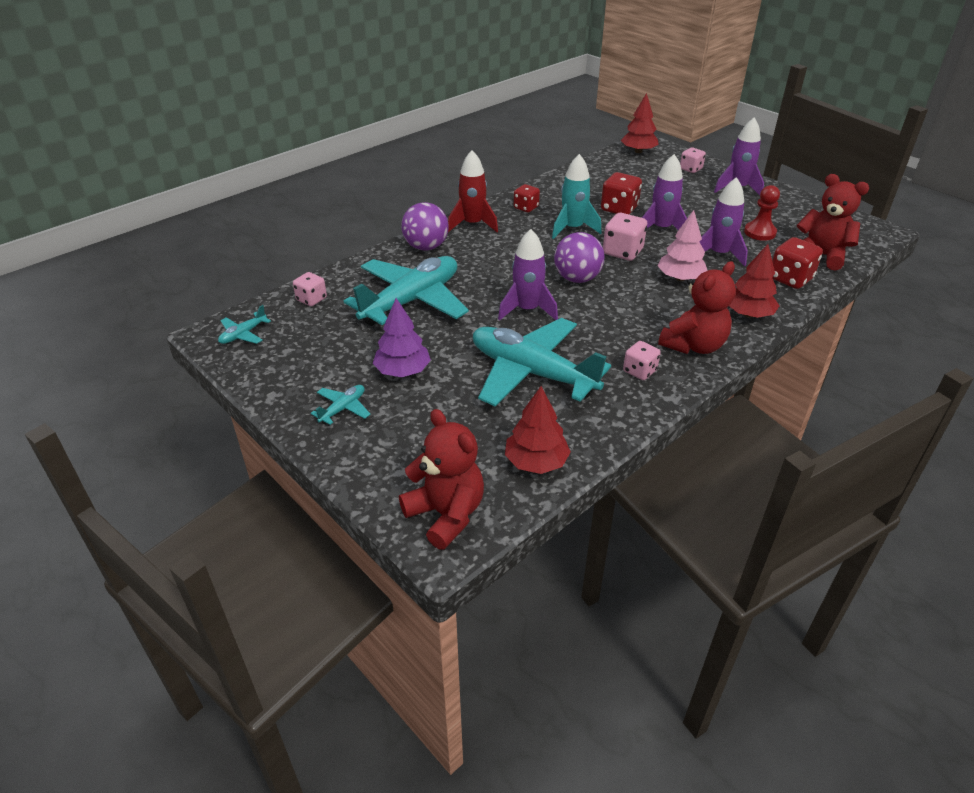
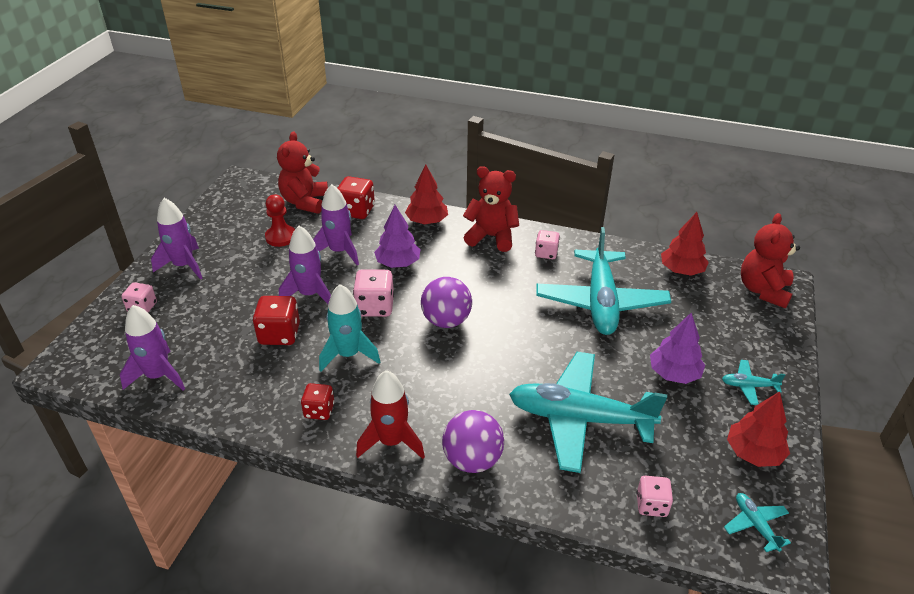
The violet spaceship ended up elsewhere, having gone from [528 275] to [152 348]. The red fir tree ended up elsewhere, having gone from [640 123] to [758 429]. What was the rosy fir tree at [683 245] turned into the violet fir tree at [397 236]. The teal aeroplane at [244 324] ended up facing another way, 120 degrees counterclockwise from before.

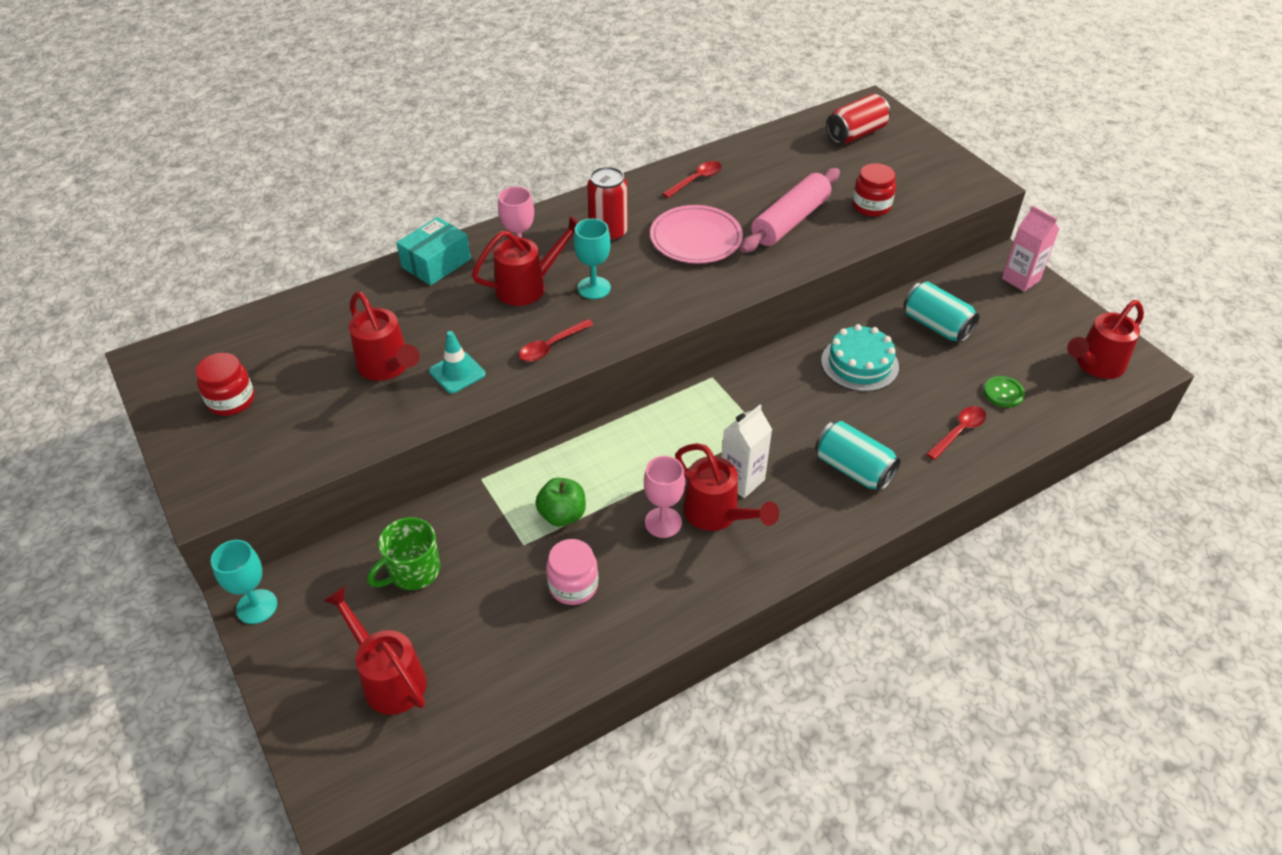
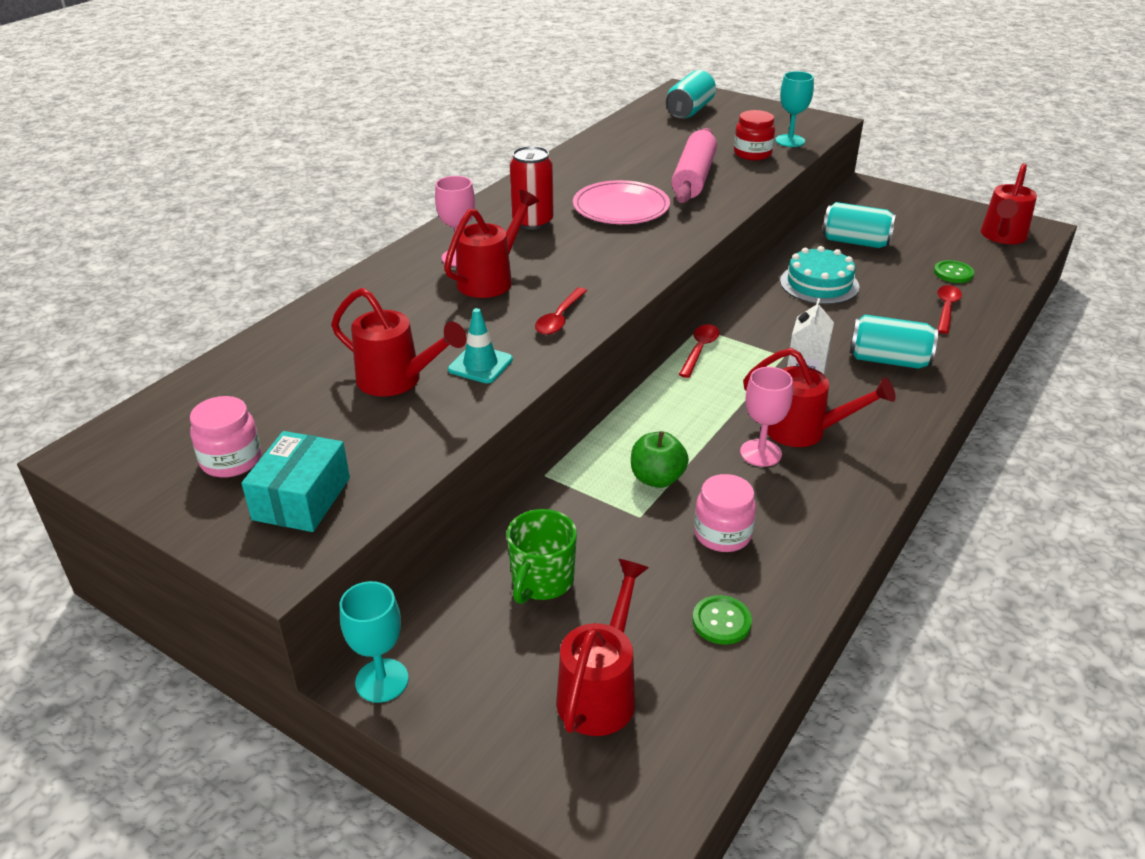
The second view lost the rosy juice carton at [1030 248]. The second view gained the green sewing button at [722 620]. The teal package ended up elsewhere, having gone from [433 251] to [295 481]. The teal goblet ended up elsewhere, having gone from [592 259] to [794 109]. The red tablespoon ended up elsewhere, having gone from [692 179] to [699 351]. What was the red jar at [225 384] turned into the rosy jar at [225 437]. What was the red tin at [858 118] turned into the teal tin at [691 94]. The red watering pot at [374 650] ended up facing another way, 90 degrees clockwise from before.

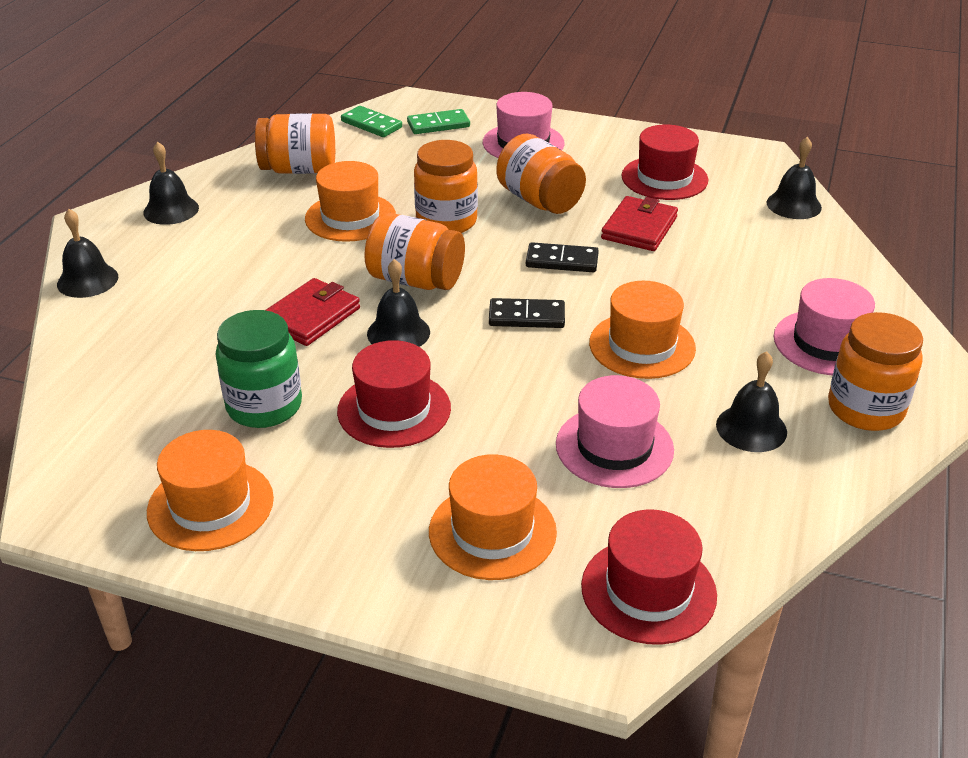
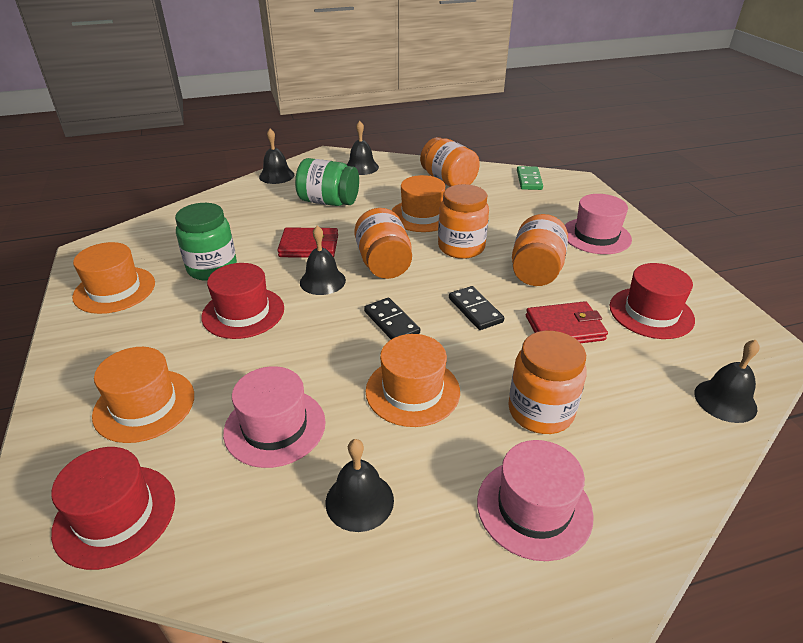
The second view lost the green domino at [438 121]. The second view gained the green jar at [327 182]. The bright orange jar ended up elsewhere, having gone from [875 371] to [547 382].

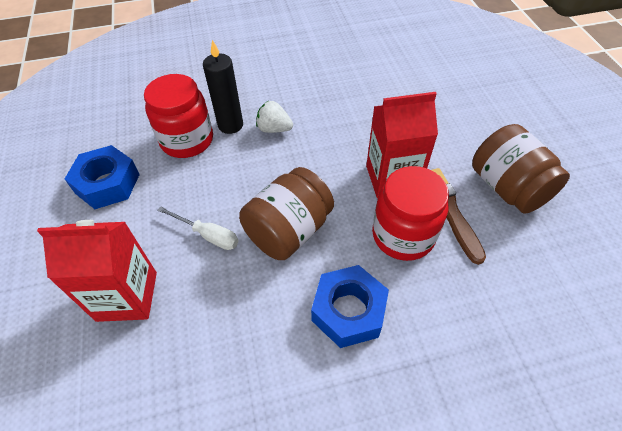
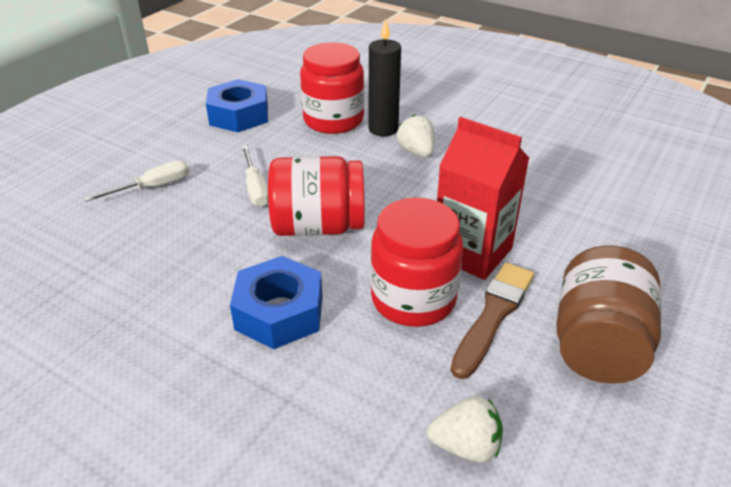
The second view gained the pure white toy strawberry at [465 429]. Where the red juice carton stood at [97 271], the pure white screwdriver came to stand at [136 181]. What was the dark brown jar at [286 213] turned into the red jar at [316 196].

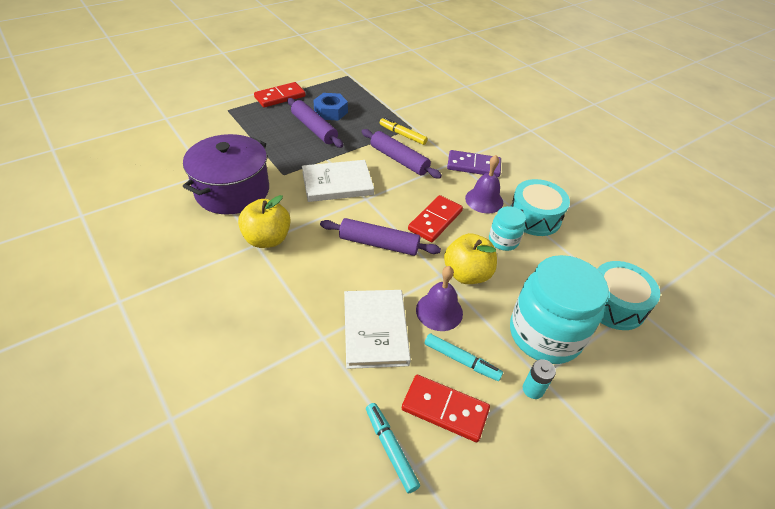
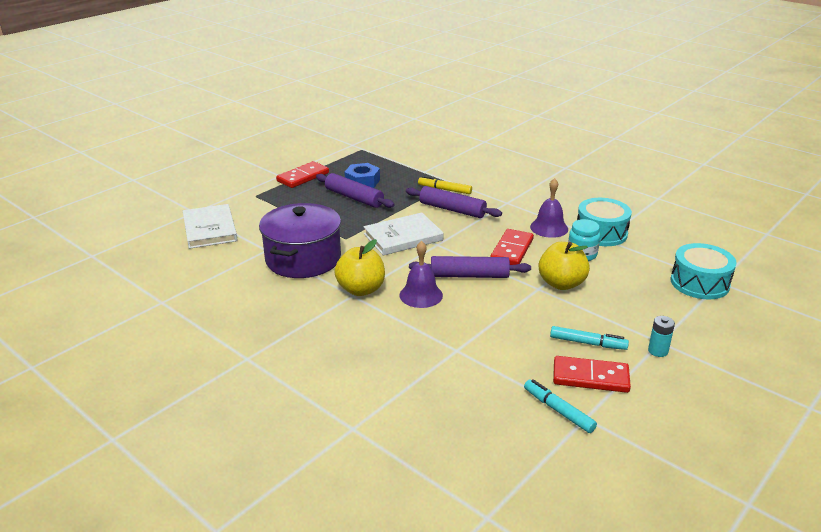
The second view lost the violet domino at [474 163]. The second view lost the teal jar at [559 309]. The pure white book ended up elsewhere, having gone from [377 329] to [210 226]. The violet hand bell ended up elsewhere, having gone from [439 298] to [421 274].

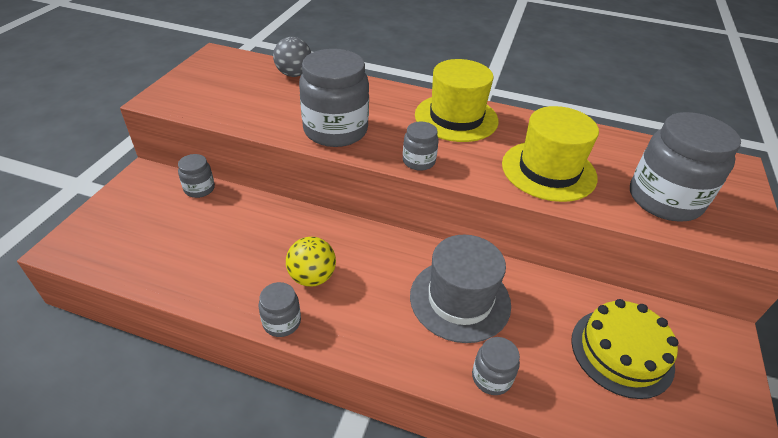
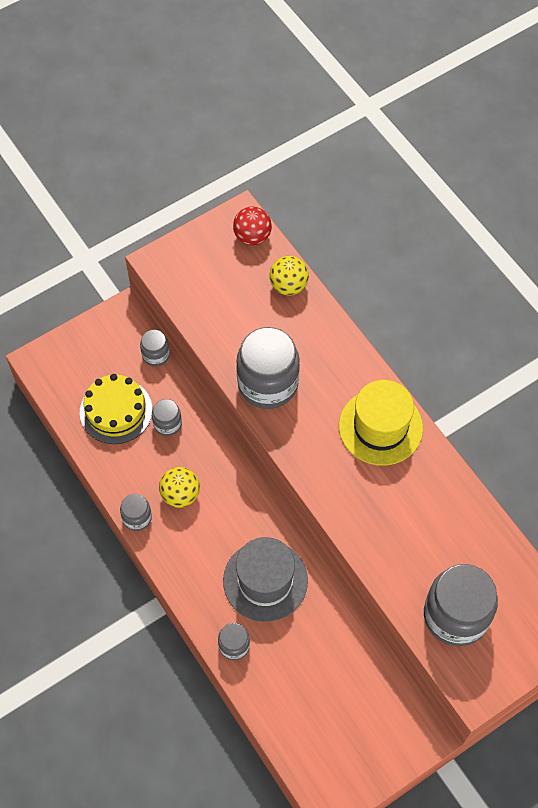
The second view lost the bright yellow hat at [550 154]. The second view gained the red ball at [252 226]. The gray jar ended up elsewhere, having gone from [421 146] to [167 417]. The bright yellow layer cake ended up elsewhere, having gone from [624 349] to [116 409]. What was the gray ball at [292 57] turned into the bright yellow ball at [289 275].

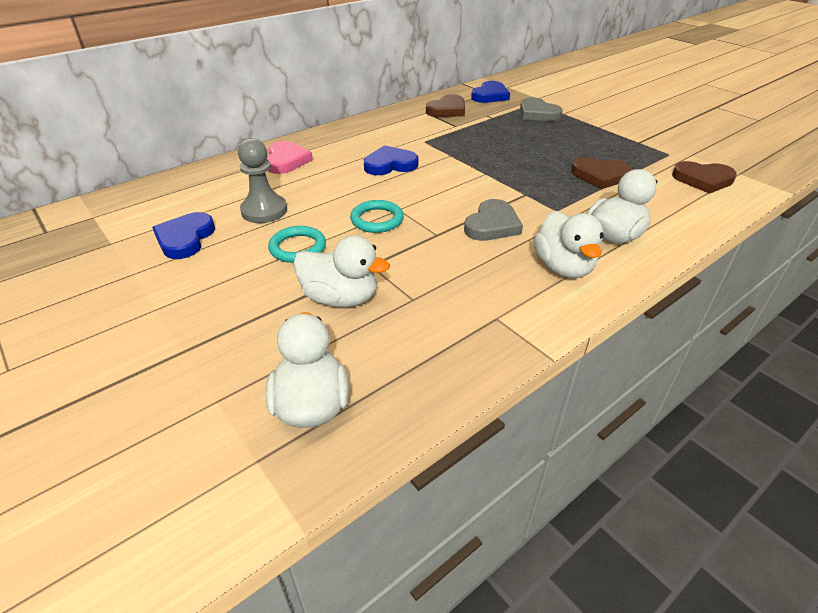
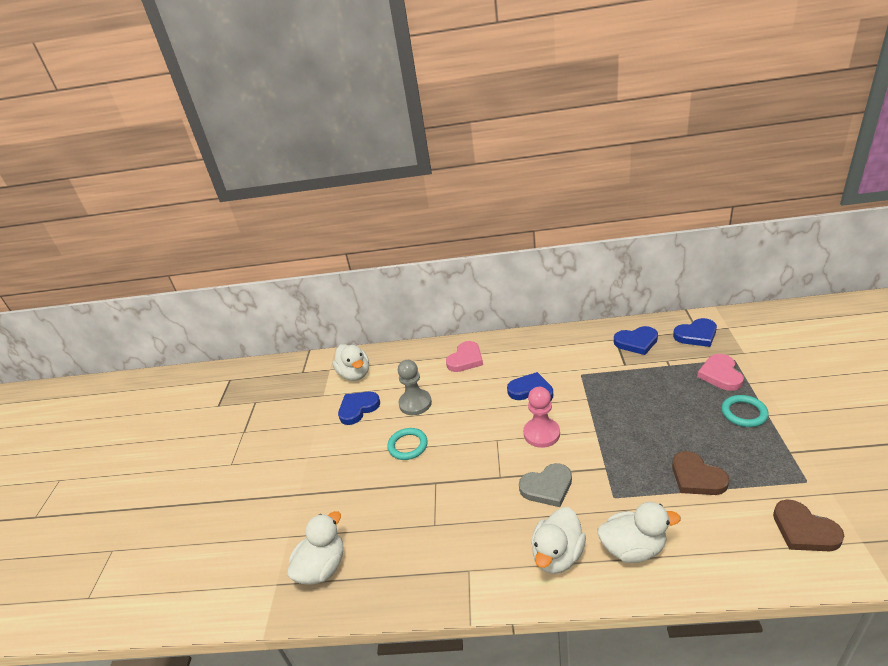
The second view gained the rosy pawn at [541 417]. The pure white duck ended up elsewhere, having gone from [341 271] to [350 362]. The teal ring ended up elsewhere, having gone from [377 216] to [745 411]. What was the dark brown love heart at [445 105] turned into the cobalt love heart at [636 340]. What was the gray love heart at [541 109] turned into the rosy love heart at [720 372].

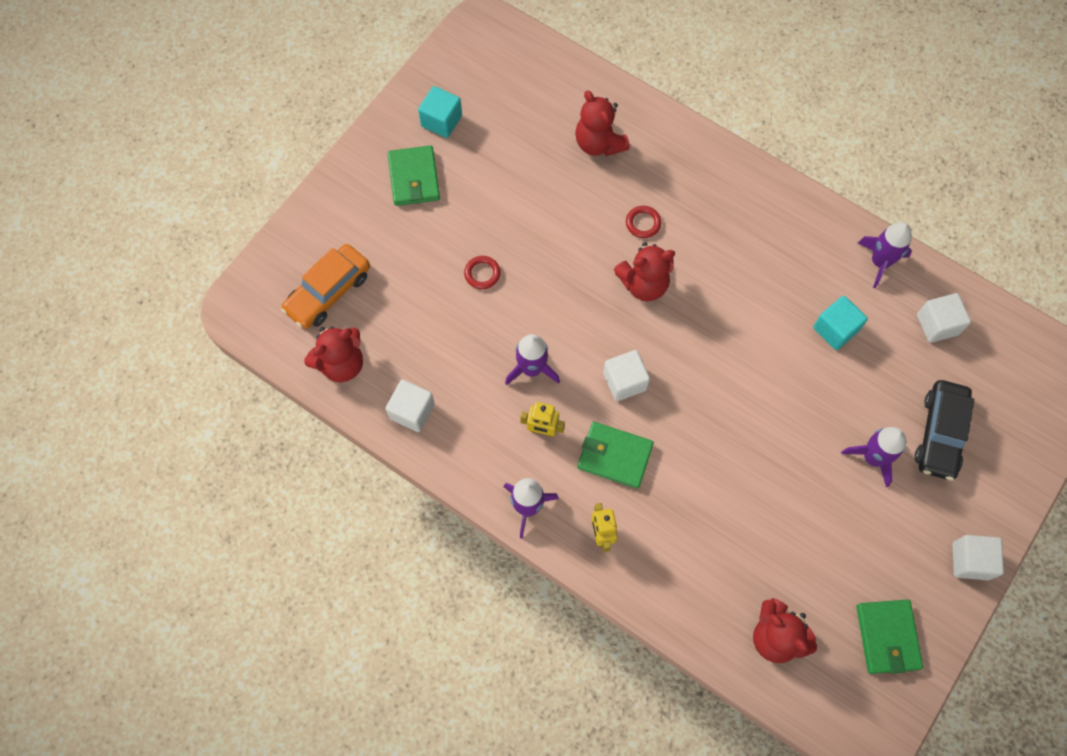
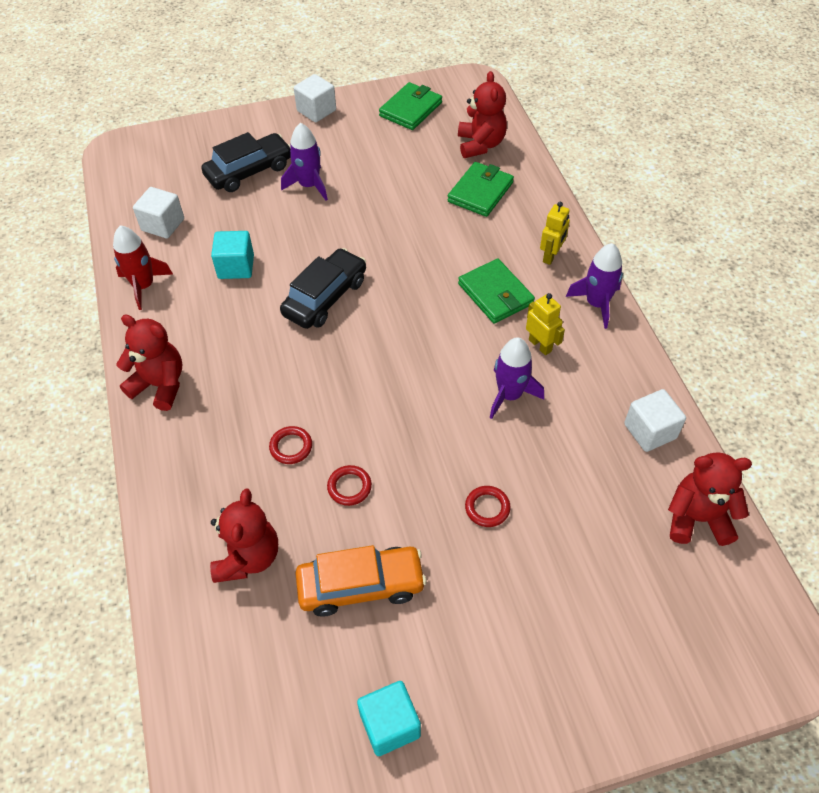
The second view lost the pure white solid cube at [626 375]. The second view gained the black toy car at [323 288]. The second view gained the red ring at [349 485]. The bright orange toy car ended up elsewhere, having gone from [325 286] to [361 581]. The green wallet ended up elsewhere, having gone from [414 175] to [481 189]. The red teddy bear ended up elsewhere, having gone from [644 271] to [149 362]. What was the violet spaceship at [885 255] turned into the red spaceship at [143 267].

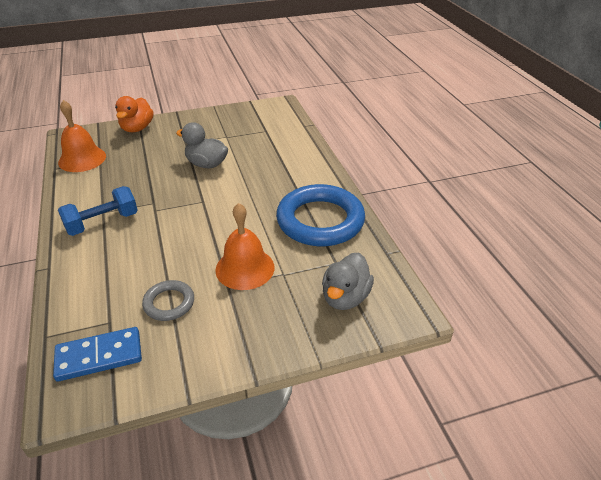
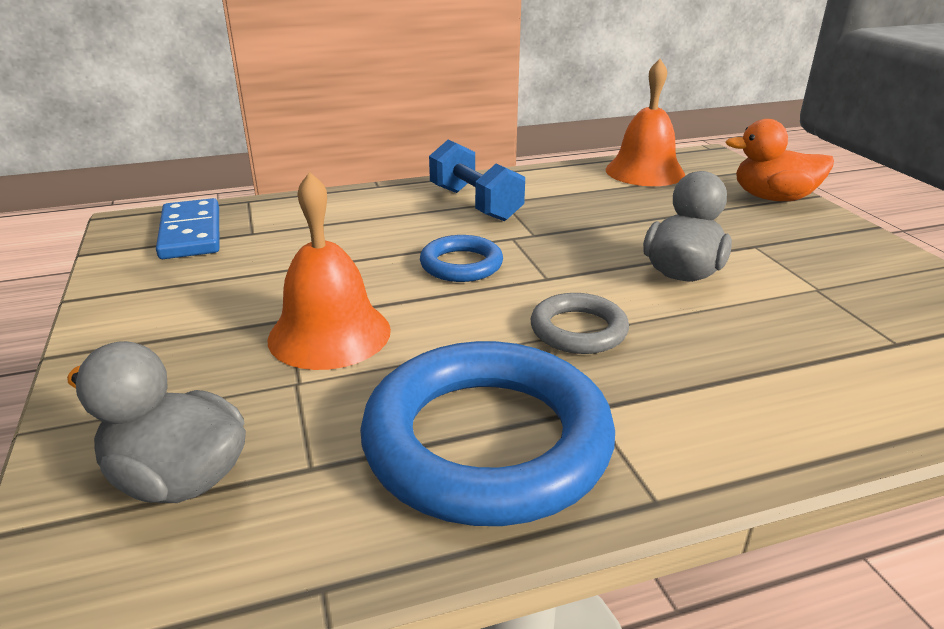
The second view gained the cobalt ring at [461 258]. The gray ring ended up elsewhere, having gone from [168 300] to [580 323].

